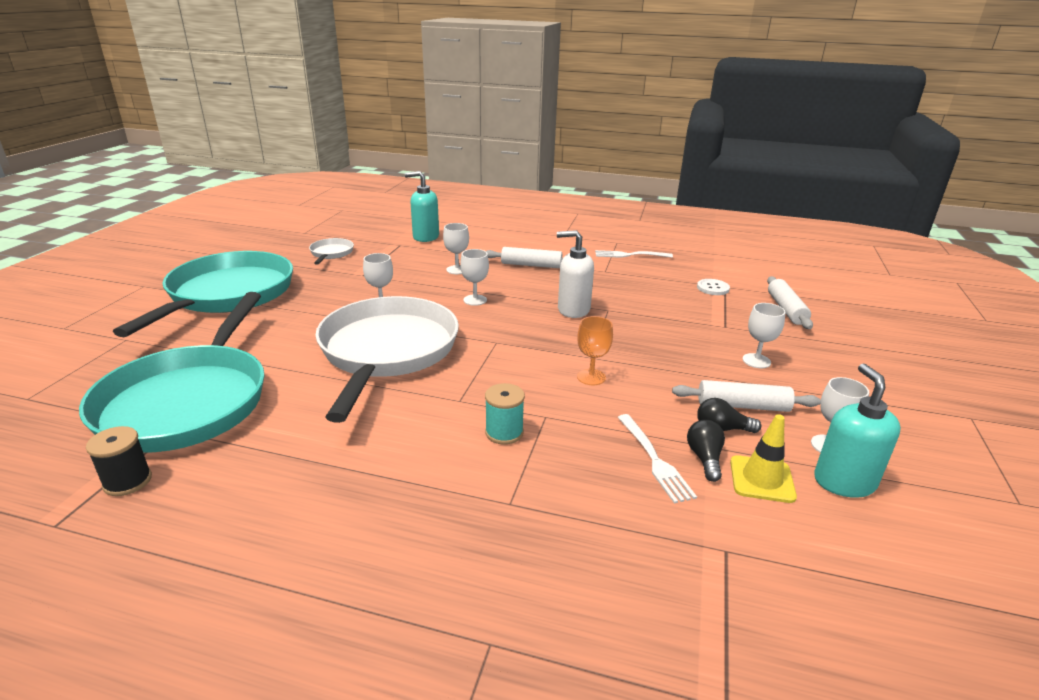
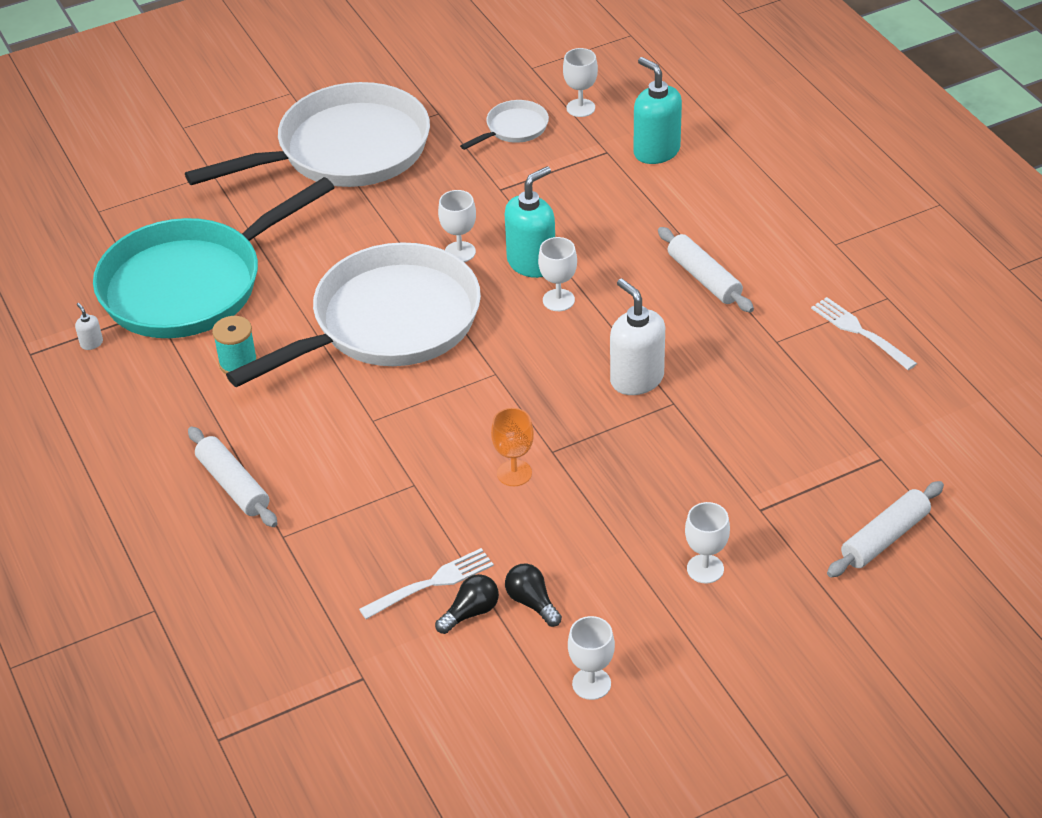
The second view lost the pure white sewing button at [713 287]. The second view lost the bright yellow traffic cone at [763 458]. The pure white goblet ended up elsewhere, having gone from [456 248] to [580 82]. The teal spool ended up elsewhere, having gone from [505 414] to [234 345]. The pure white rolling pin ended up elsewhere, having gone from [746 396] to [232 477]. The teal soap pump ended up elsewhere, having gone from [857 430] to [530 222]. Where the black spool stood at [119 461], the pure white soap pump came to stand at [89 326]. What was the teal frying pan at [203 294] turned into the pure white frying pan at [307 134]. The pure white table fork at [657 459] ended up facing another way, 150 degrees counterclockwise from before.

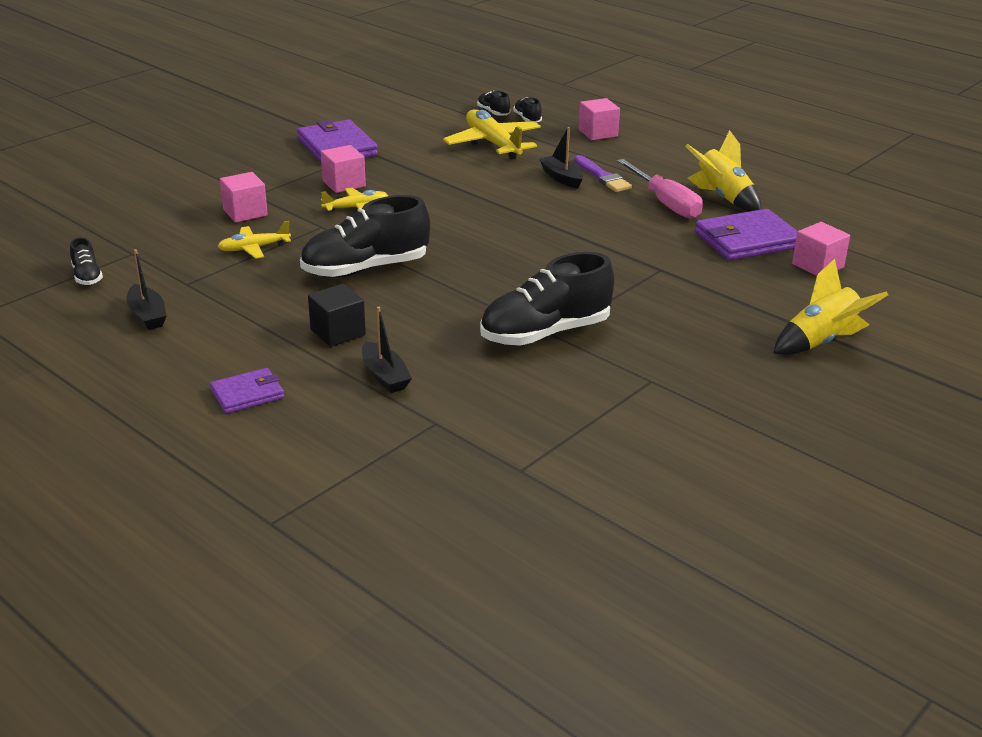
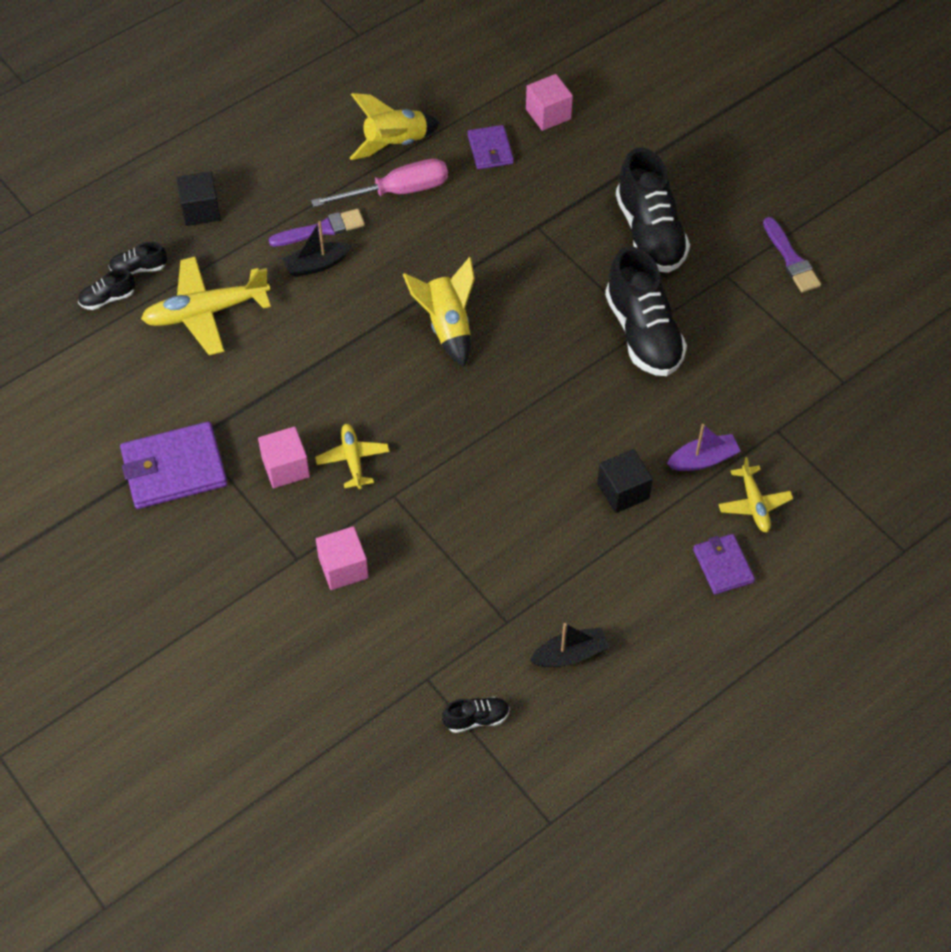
The second view gained the violet paint brush at [792 254]. The bright yellow aeroplane ended up elsewhere, having gone from [254 240] to [755 494]. The black sneaker ended up elsewhere, having gone from [365 236] to [653 210]. The bright yellow spaceship ended up elsewhere, having gone from [831 307] to [439 312]. What was the black toy boat at [387 350] turned into the violet toy boat at [704 447]. What was the rosy solid cube at [599 119] turned into the black solid cube at [198 198]. The size of the violet wallet at [746 235] changed by a factor of 0.58.

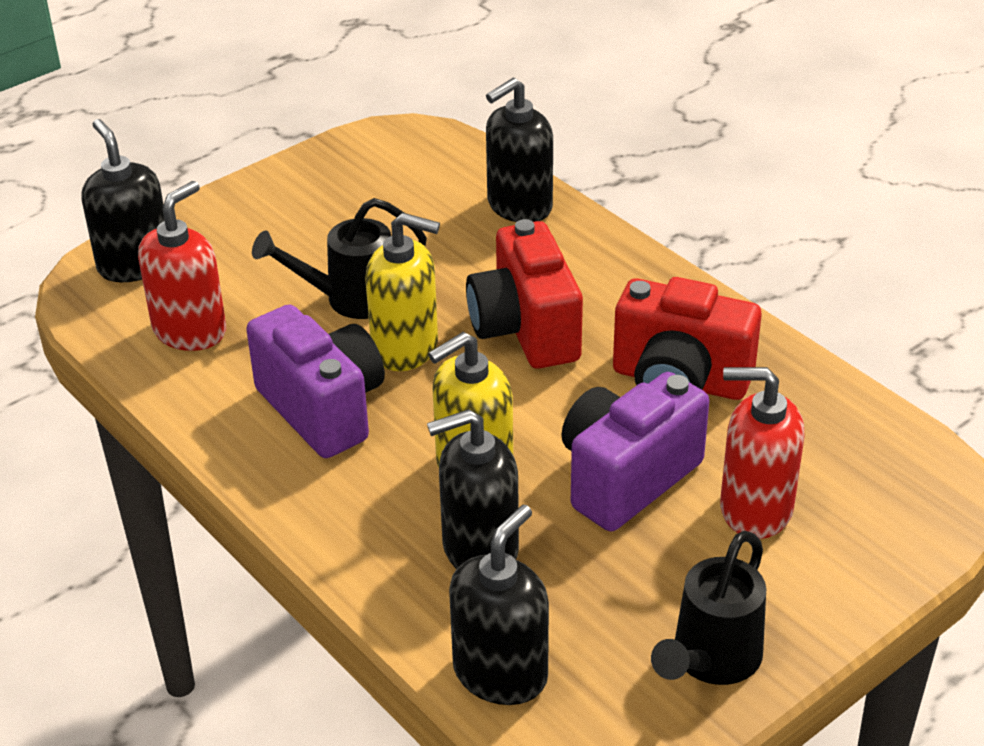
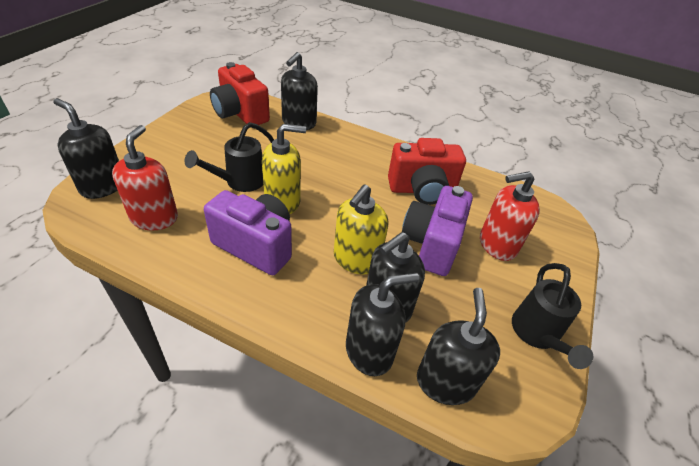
The second view gained the black soap pump at [382 324]. The red camera ended up elsewhere, having gone from [524 294] to [240 93].

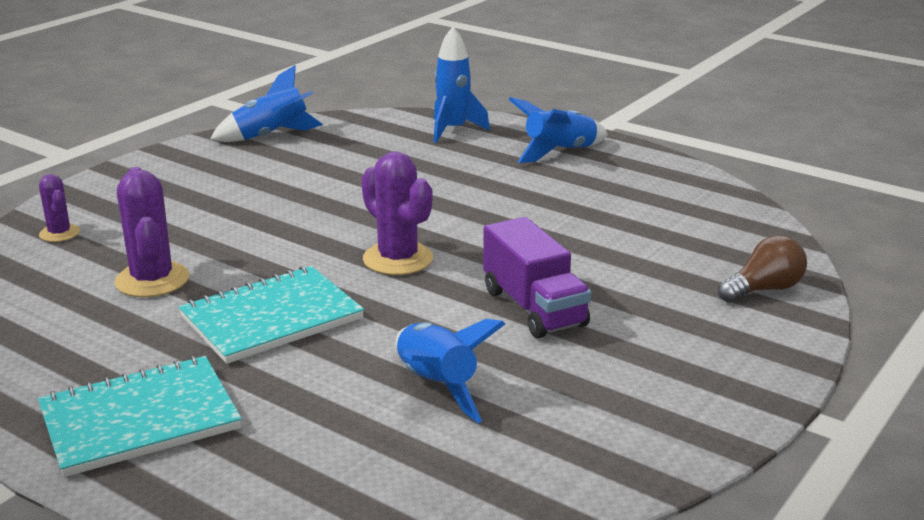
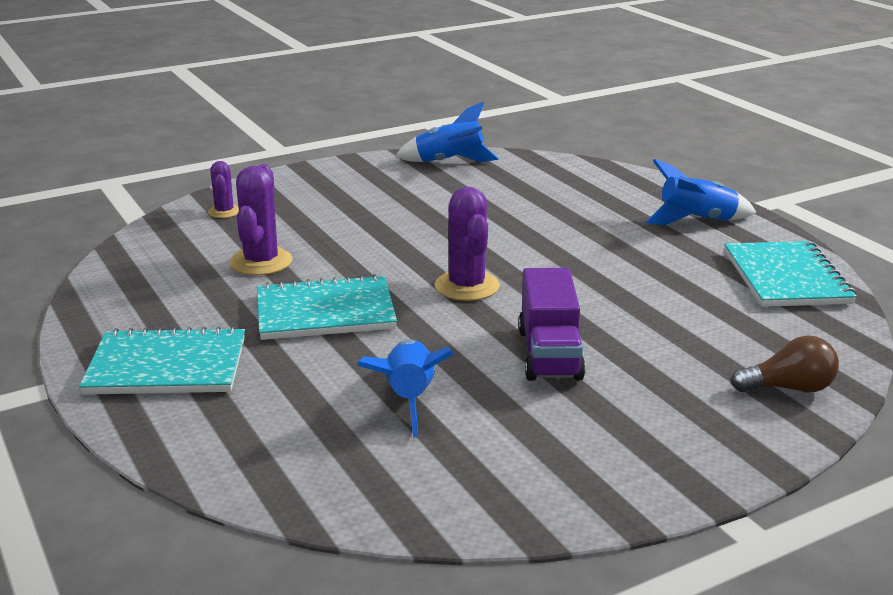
The second view lost the cobalt spaceship at [462 85]. The second view gained the teal notepad at [790 274].

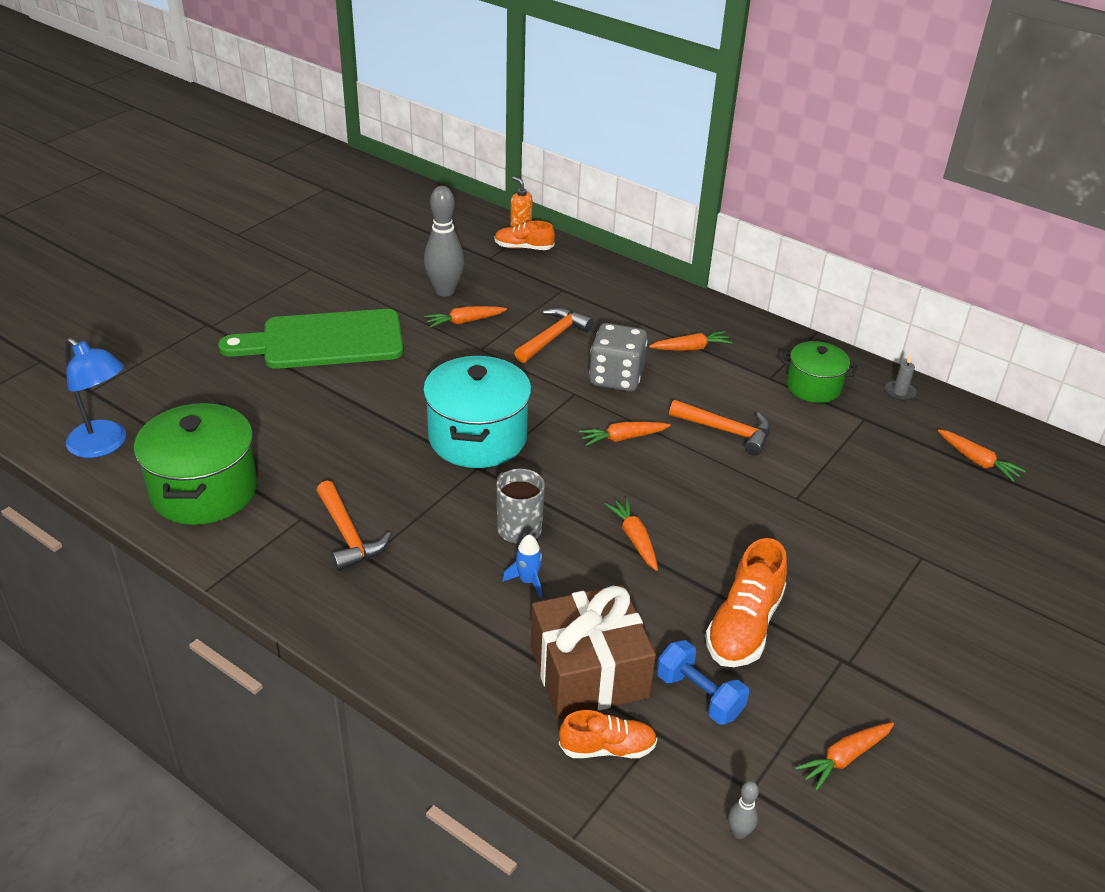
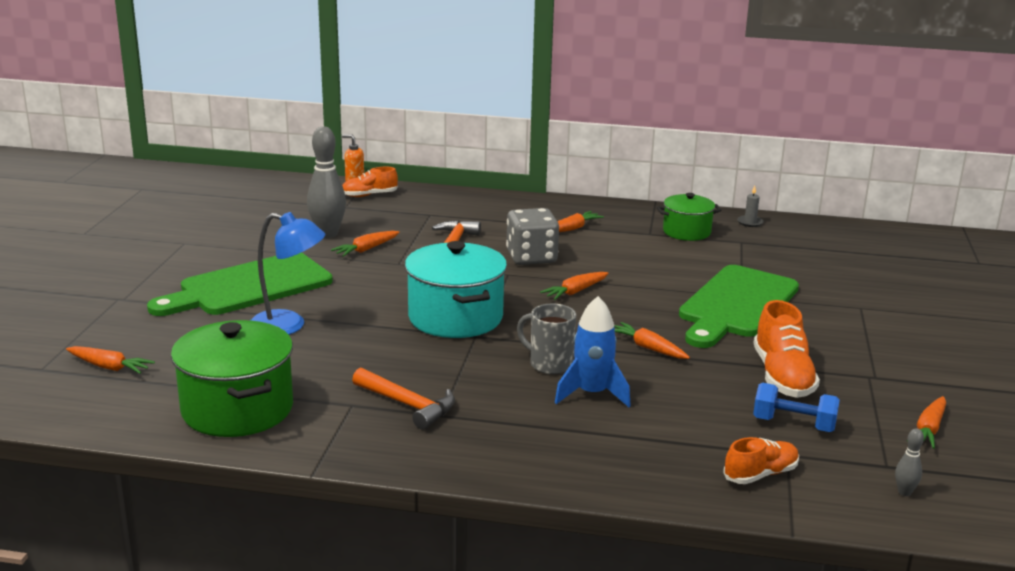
The second view lost the dark brown wrapped gift at [593 652]. The second view lost the bright orange hammer at [719 428]. The second view gained the green chopping board at [739 306]. The cobalt lamp ended up elsewhere, having gone from [95 398] to [288 273]. The bright orange toy carrot ended up elsewhere, having gone from [982 455] to [110 360]. The size of the cobalt spaceship at [522 566] changed by a factor of 1.76.

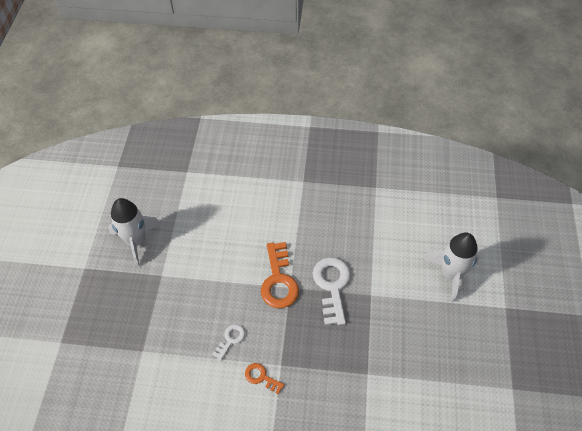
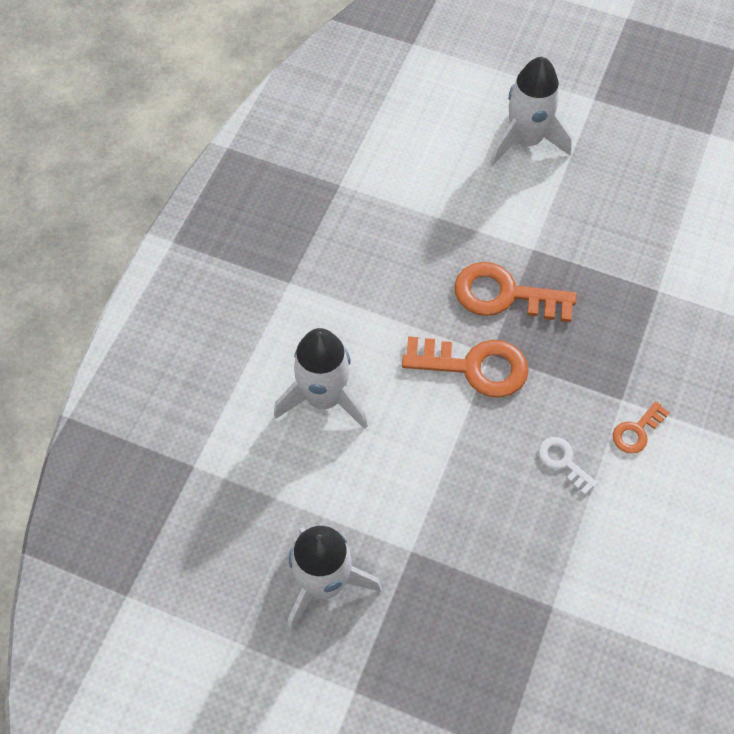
The second view gained the pure white spaceship at [321 378]. What was the pure white key at [332 291] turned into the bright orange key at [515 292].

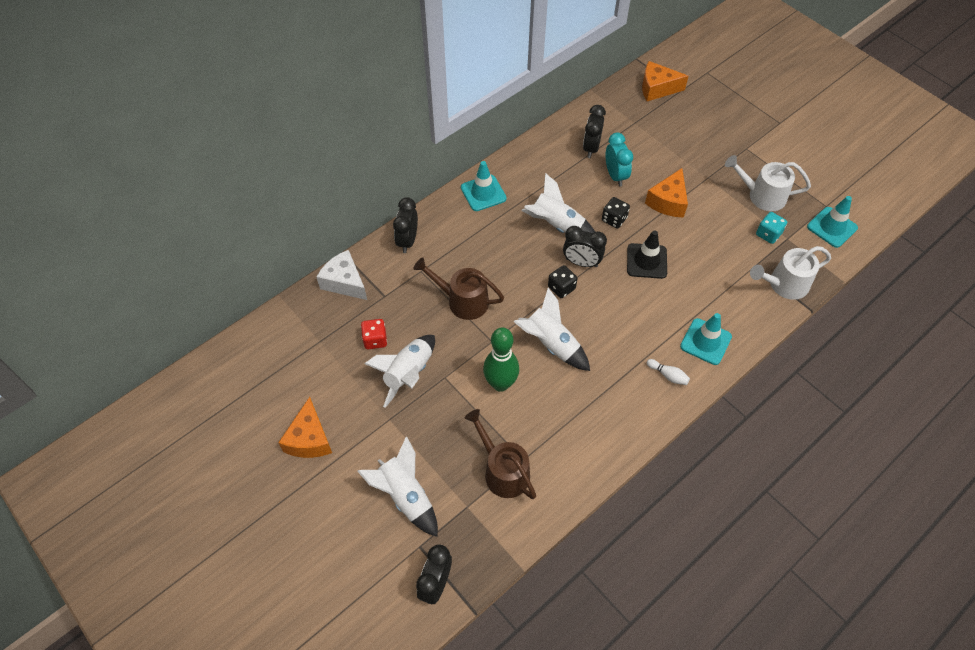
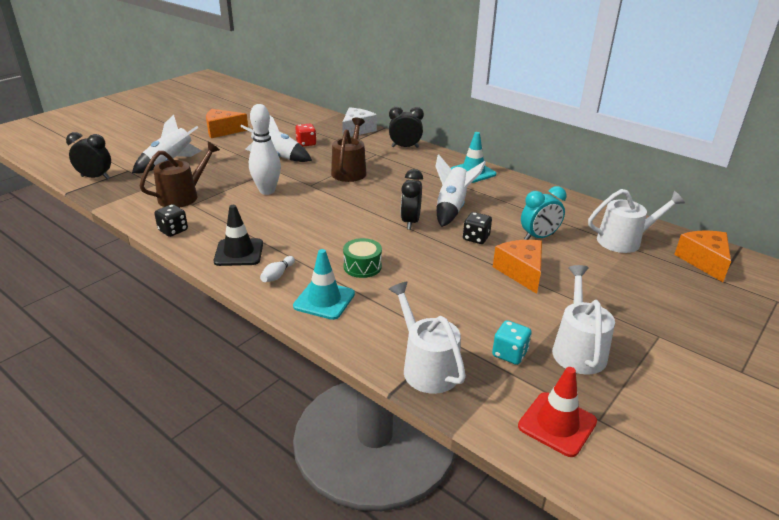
The second view lost the pure white spaceship at [551 329]. The second view lost the black alarm clock at [594 131]. The second view gained the green toy drum at [362 258]. The second view gained the pure white watering pot at [636 221]. The black game die ended up elsewhere, having gone from [563 281] to [171 220]. The black traffic cone ended up elsewhere, having gone from [647 254] to [238 235]. What was the green skittle at [501 359] turned into the pure white skittle at [265 149]. What was the teal traffic cone at [832 222] turned into the red traffic cone at [557 412]. The bright orange piece of cheese at [666 193] ended up facing another way, 60 degrees clockwise from before.

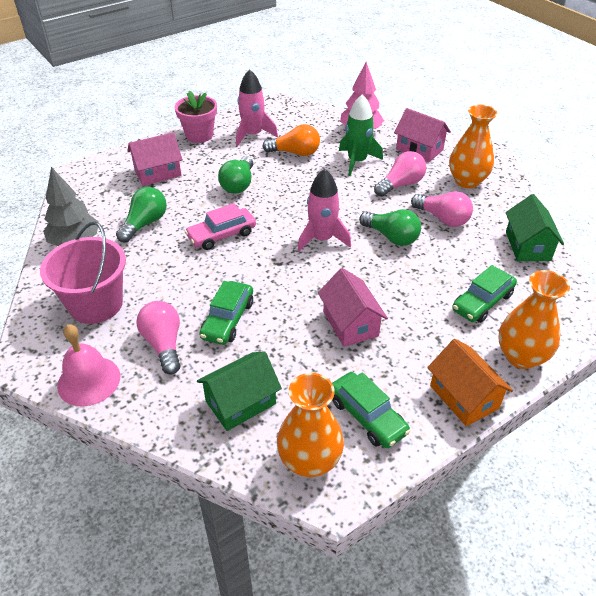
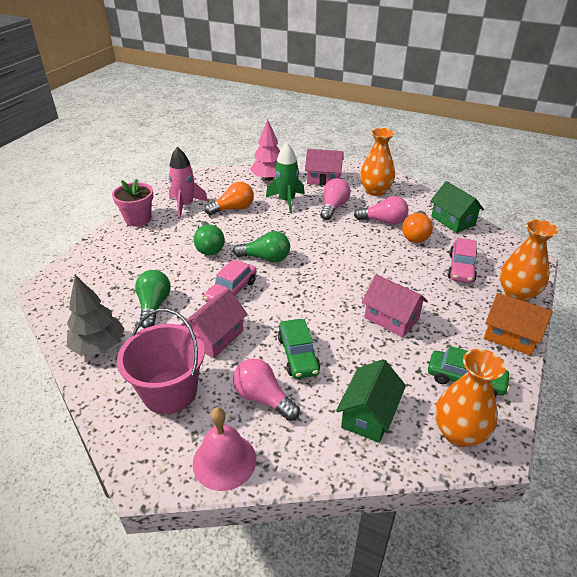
The second view lost the rosy spaceship at [324 210]. The second view gained the bright orange lightbulb at [417 227]. The rosy house ended up elsewhere, having gone from [155 159] to [214 323]. The green lightbulb ended up elsewhere, having gone from [390 227] to [261 246]. What was the green toy car at [484 294] turned into the rosy toy car at [462 260].

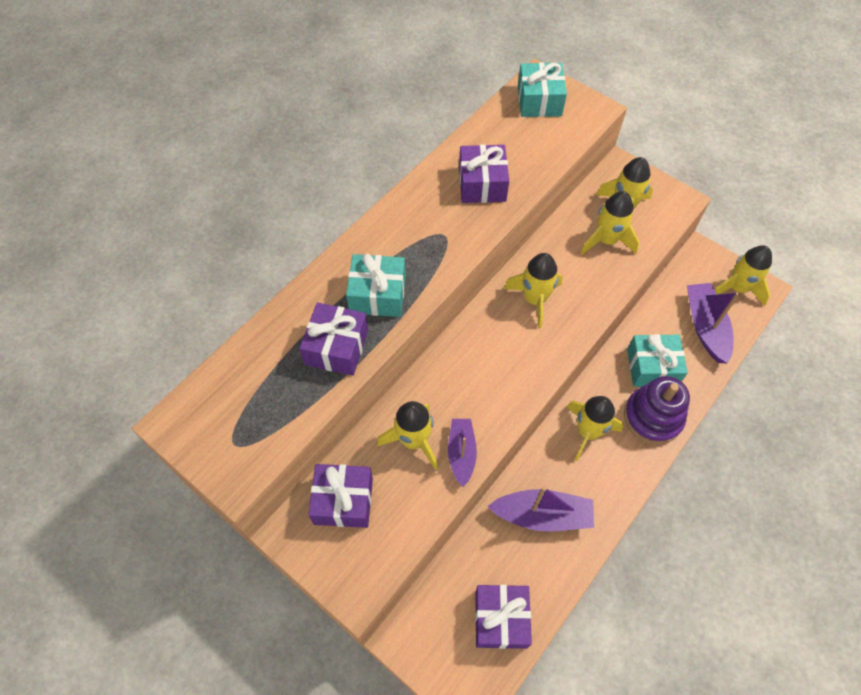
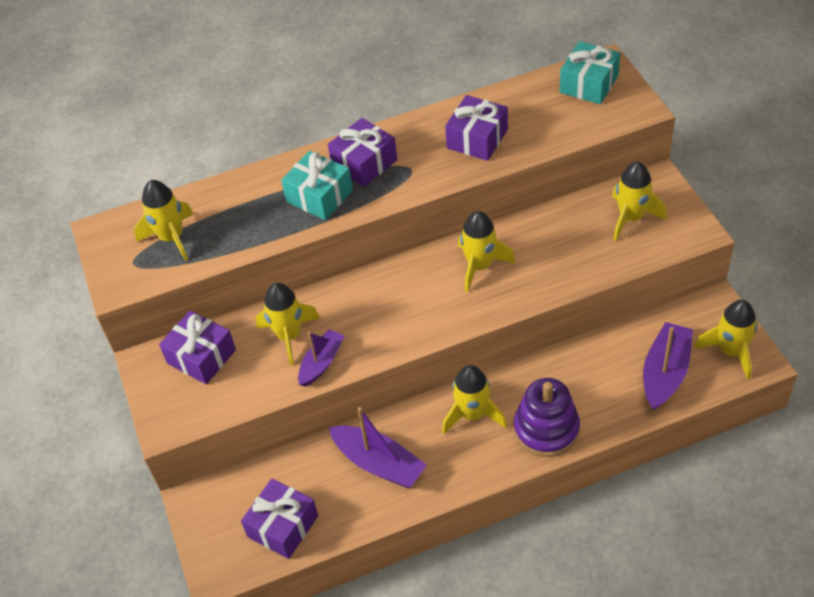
The second view lost the teal wrapped gift at [657 360]. The violet wrapped gift ended up elsewhere, having gone from [334 339] to [362 152]. The bright yellow spaceship ended up elsewhere, having gone from [610 223] to [163 220].

